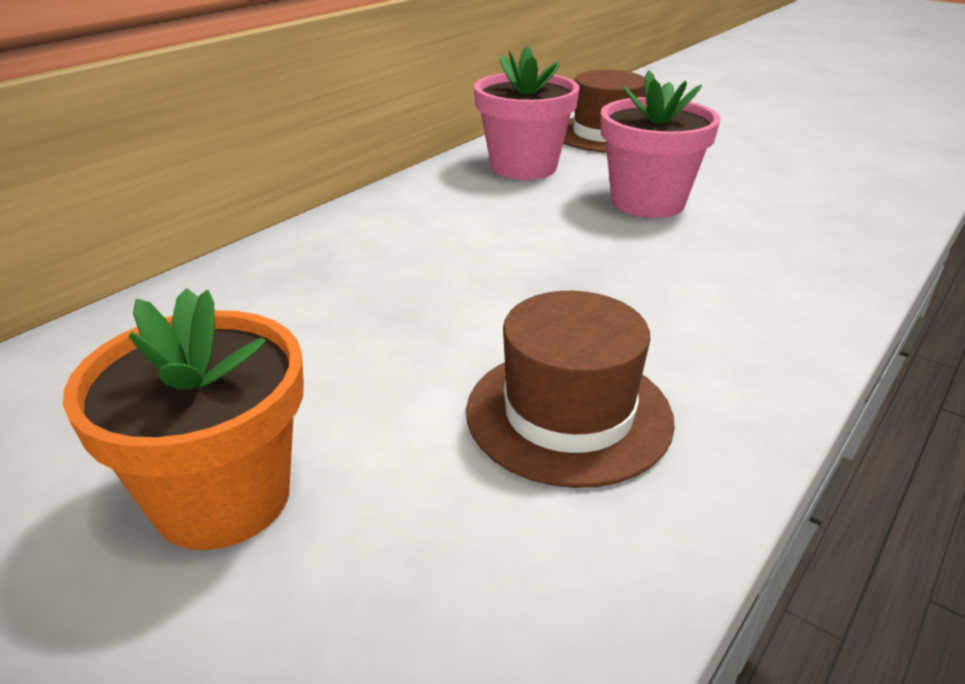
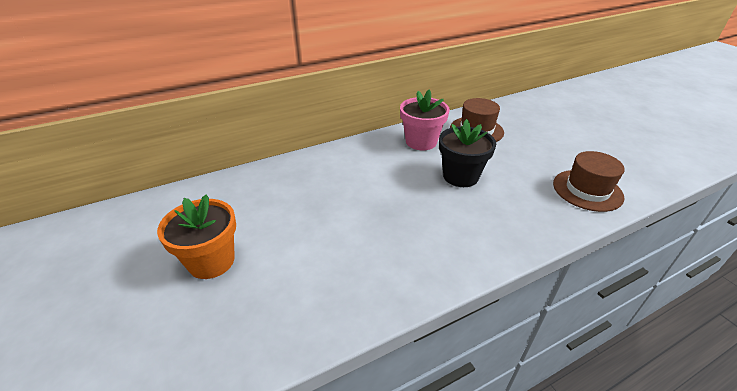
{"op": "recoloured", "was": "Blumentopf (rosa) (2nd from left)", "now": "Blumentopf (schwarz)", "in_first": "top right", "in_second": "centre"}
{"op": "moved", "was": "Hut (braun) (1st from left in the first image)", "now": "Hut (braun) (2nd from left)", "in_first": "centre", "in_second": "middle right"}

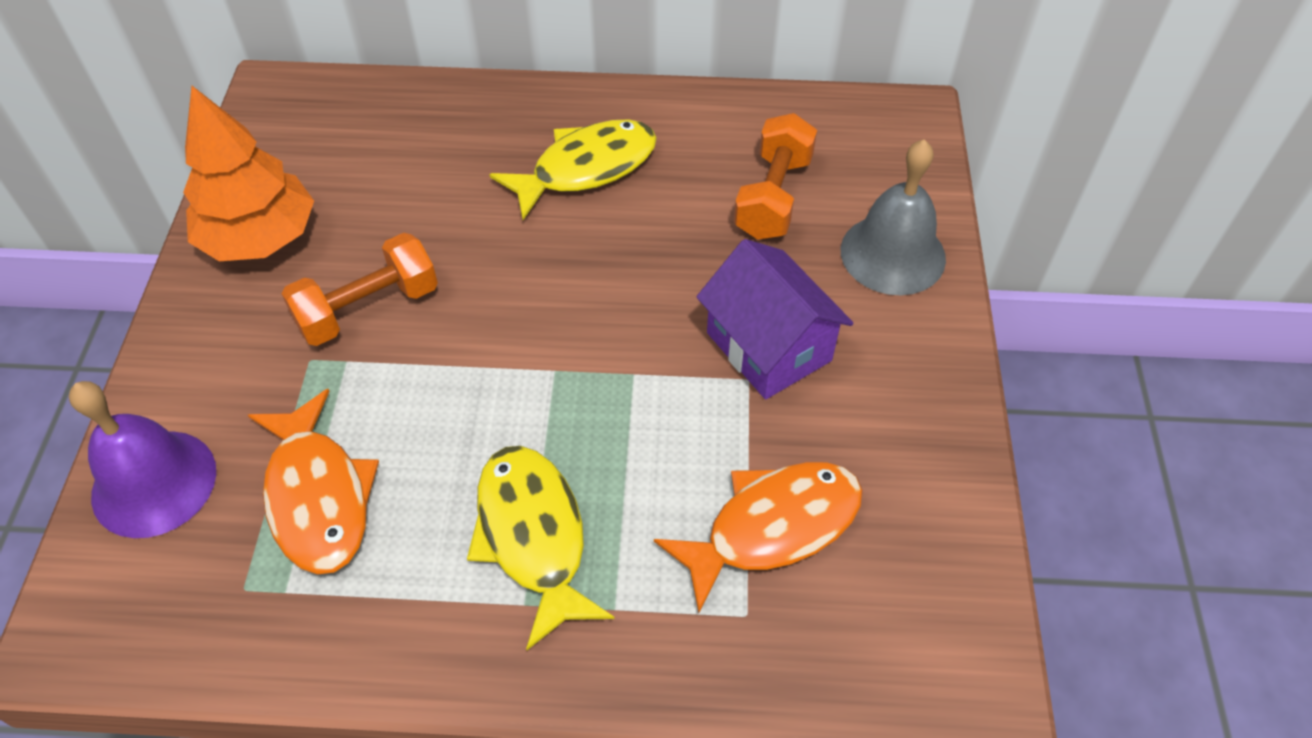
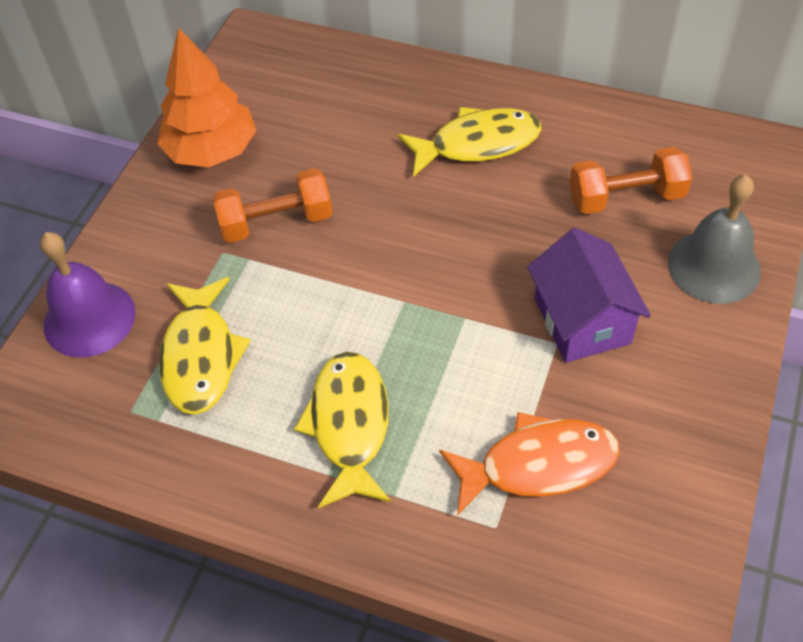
{"op": "turned", "was": "Hantel (orange) (2nd from left)", "in_first": "top centre", "in_second": "top right", "clockwise": 45}
{"op": "recoloured", "was": "Fisch (orange) (1st from left)", "now": "Fisch (gelb) (1st from left)", "in_first": "middle left", "in_second": "middle left"}

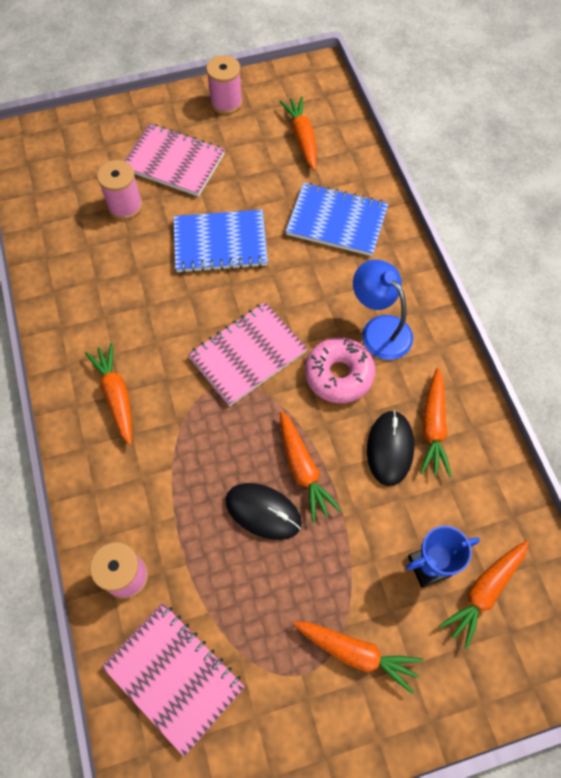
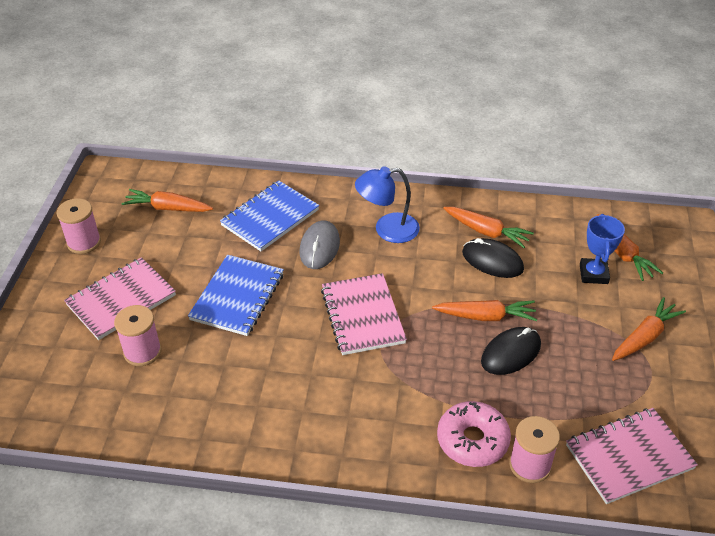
{"op": "moved", "was": "Donut (rosa)", "in_first": "centre", "in_second": "bottom centre"}
{"op": "removed", "was": "Karotte (orange) (1st from left)", "in_first": "middle left"}
{"op": "added", "now": "Computermaus (grau)", "in_second": "centre"}

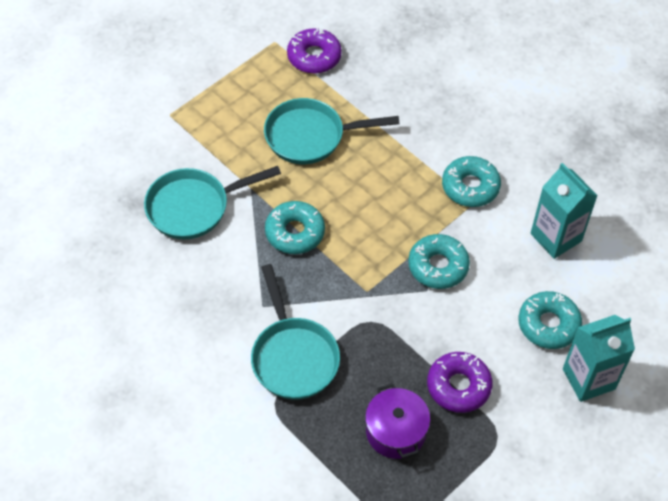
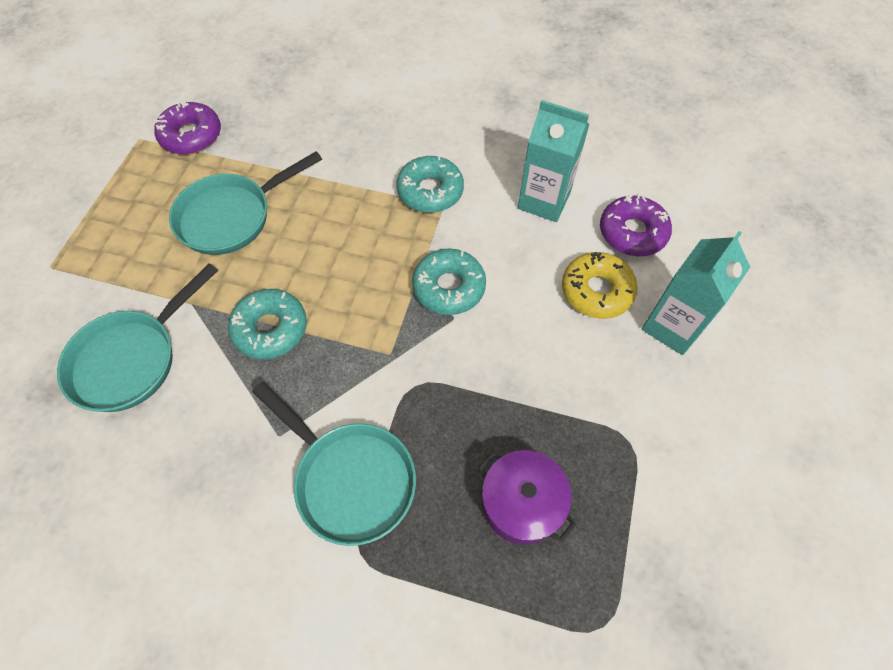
{"op": "recoloured", "was": "Donut (türkis) (4th from left)", "now": "Donut (gelb)", "in_first": "middle right", "in_second": "middle right"}
{"op": "moved", "was": "Donut (lila) (2nd from left)", "in_first": "bottom right", "in_second": "middle right"}

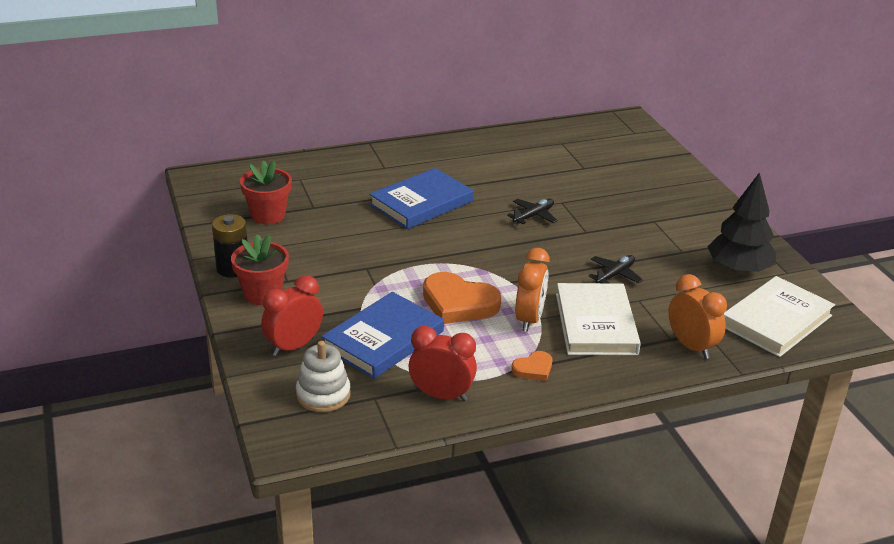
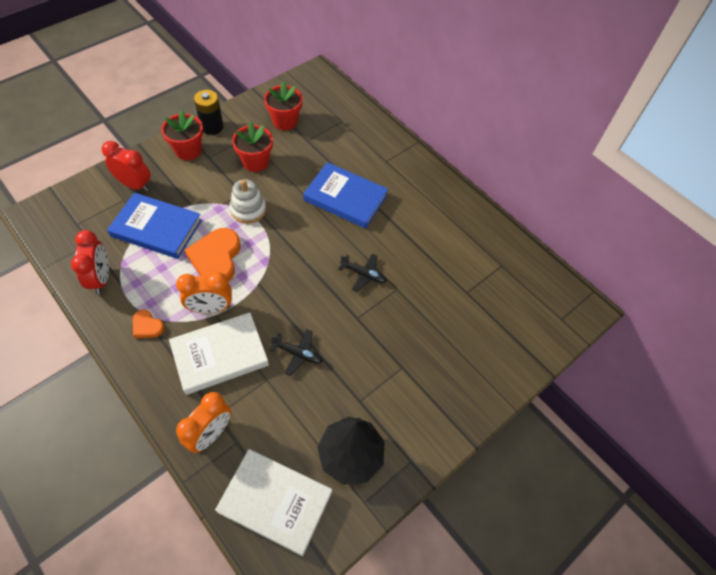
{"op": "moved", "was": "Stapelspielzeug (weiß)", "in_first": "bottom centre", "in_second": "centre"}
{"op": "added", "now": "Blumentopf (rot) (2nd from left)", "in_second": "top centre"}

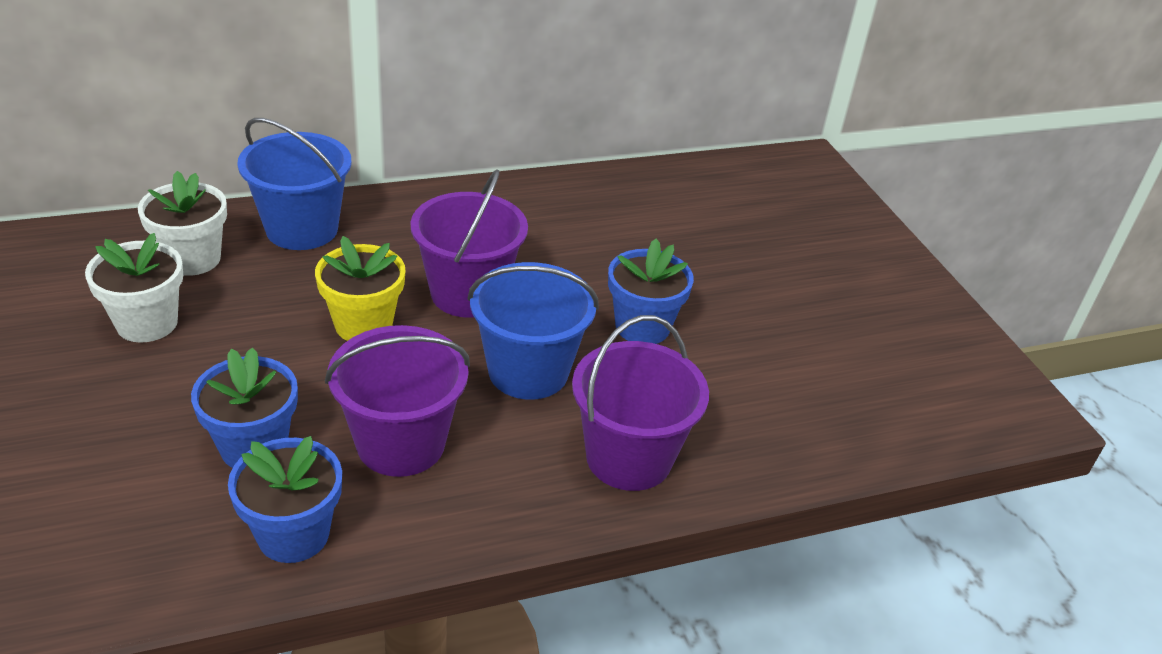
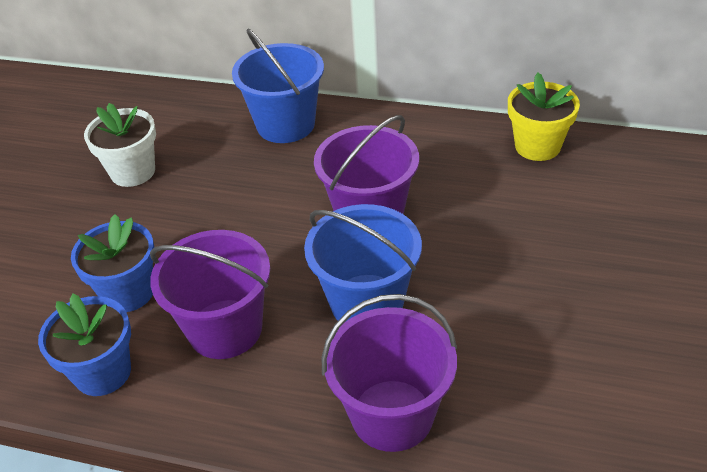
{"op": "removed", "was": "Blumentopf (weiß) (2nd from left)", "in_first": "middle left"}
{"op": "moved", "was": "Blumentopf (gelb)", "in_first": "middle left", "in_second": "top right"}
{"op": "removed", "was": "Blumentopf (blau) (3rd from left)", "in_first": "centre"}

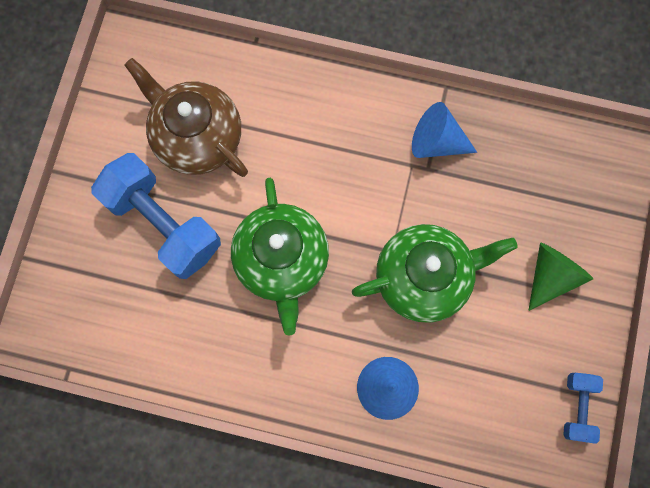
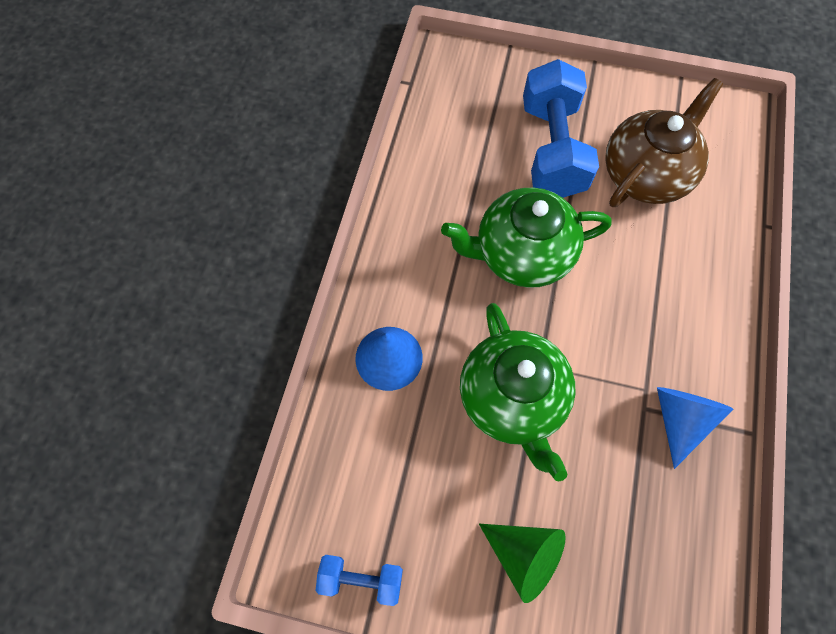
{"op": "turned", "was": "Hantel (blau) (1st from left in the first image)", "in_first": "middle left", "in_second": "top right", "clockwise": -45}

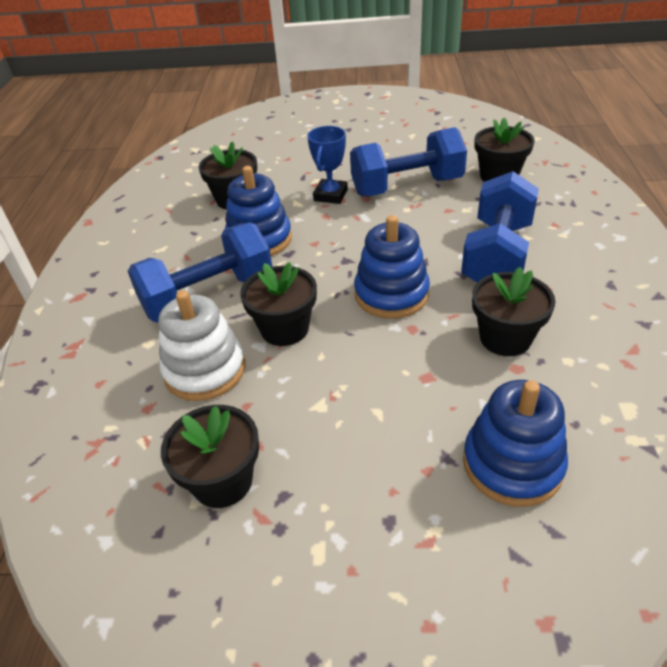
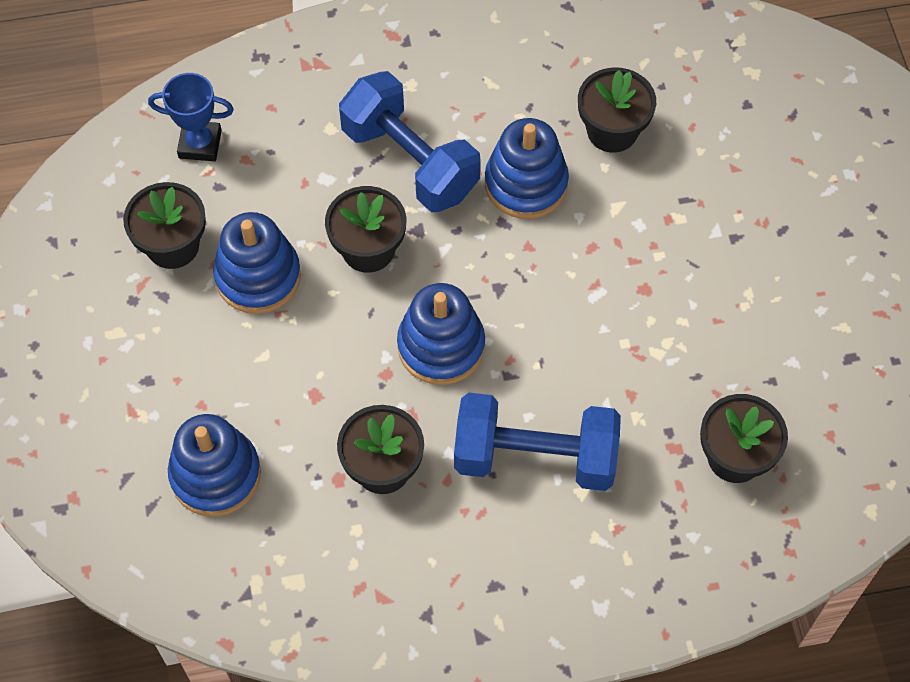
{"op": "moved", "was": "Pokal (blau)", "in_first": "top centre", "in_second": "top left"}
{"op": "removed", "was": "Hantel (blau) (2nd from left)", "in_first": "top centre"}
{"op": "removed", "was": "Stapelspielzeug (weiß)", "in_first": "middle left"}
{"op": "added", "now": "Stapelspielzeug (blau) (2nd from left)", "in_second": "middle left"}

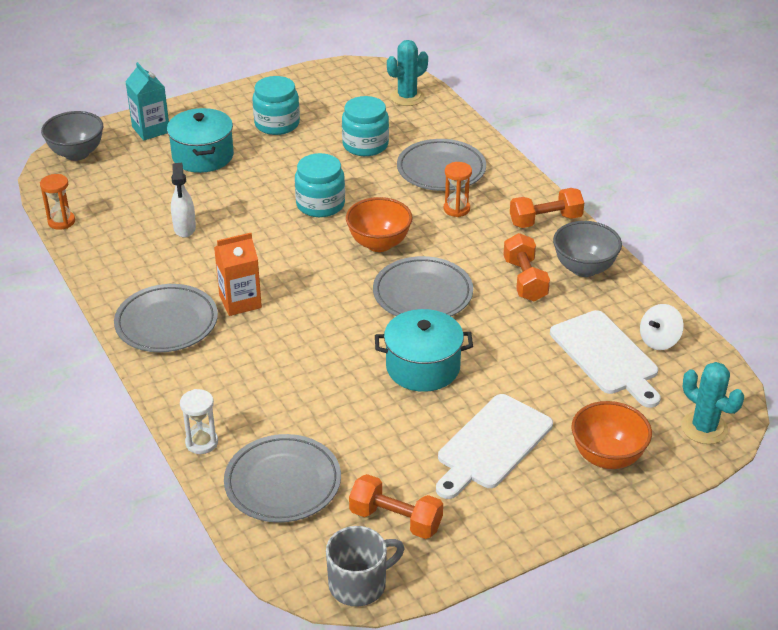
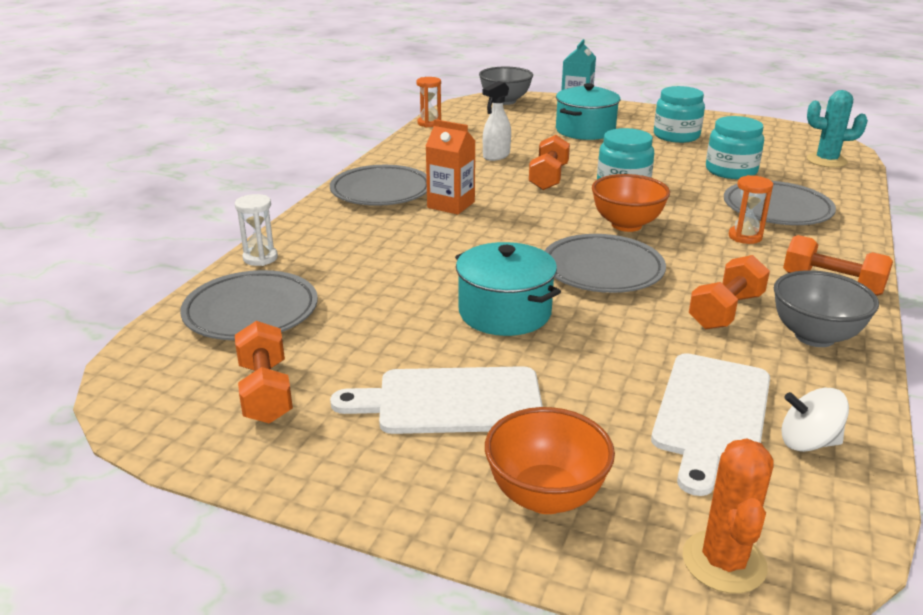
{"op": "recoloured", "was": "Kaktus (türkis) (2nd from left)", "now": "Kaktus (orange)", "in_first": "middle right", "in_second": "bottom right"}
{"op": "removed", "was": "Tasse (grau)", "in_first": "bottom centre"}
{"op": "added", "now": "Hantel (orange) (2nd from left)", "in_second": "top centre"}

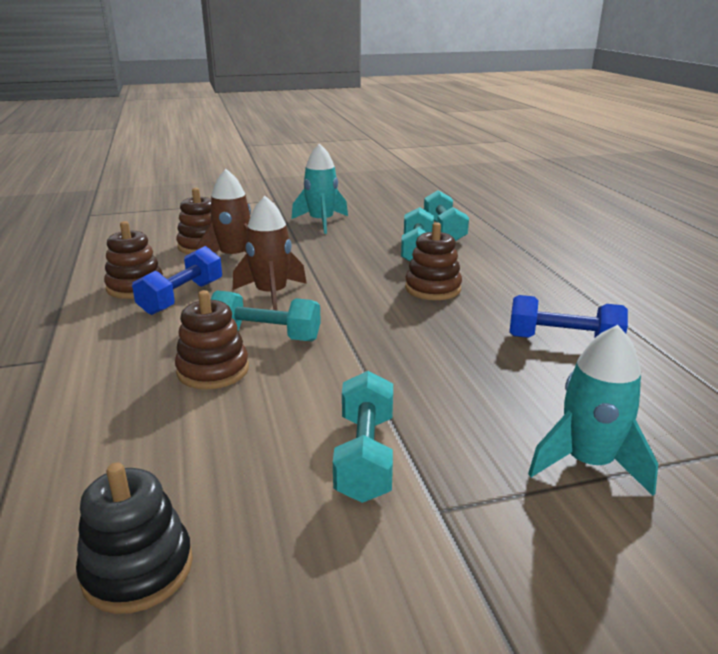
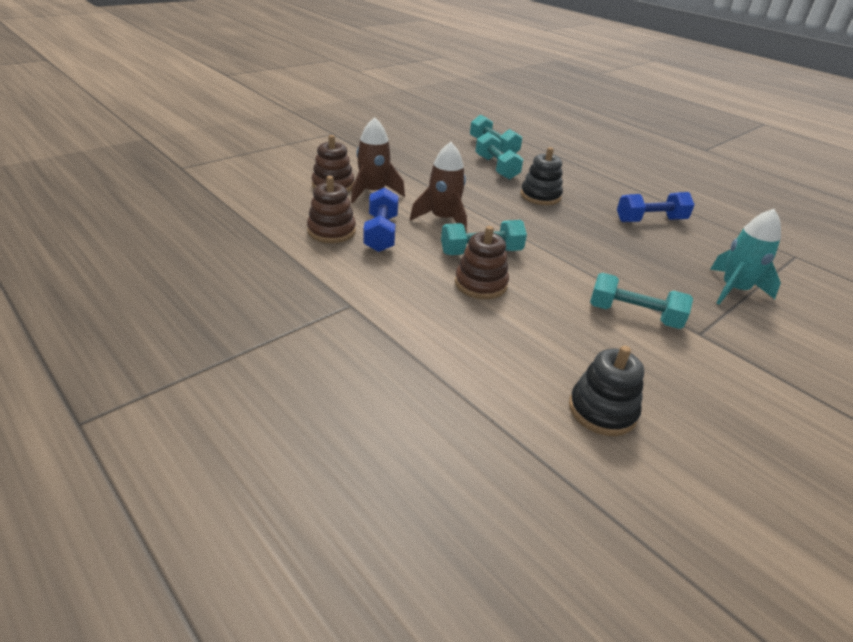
{"op": "removed", "was": "Rakete (türkis) (1st from left)", "in_first": "top centre"}
{"op": "recoloured", "was": "Stapelspielzeug (braun) (4th from left)", "now": "Stapelspielzeug (schwarz) (1st from left)", "in_first": "centre", "in_second": "top centre"}
{"op": "turned", "was": "Hantel (türkis) (2nd from left in the first image)", "in_first": "bottom centre", "in_second": "middle right", "clockwise": -45}

